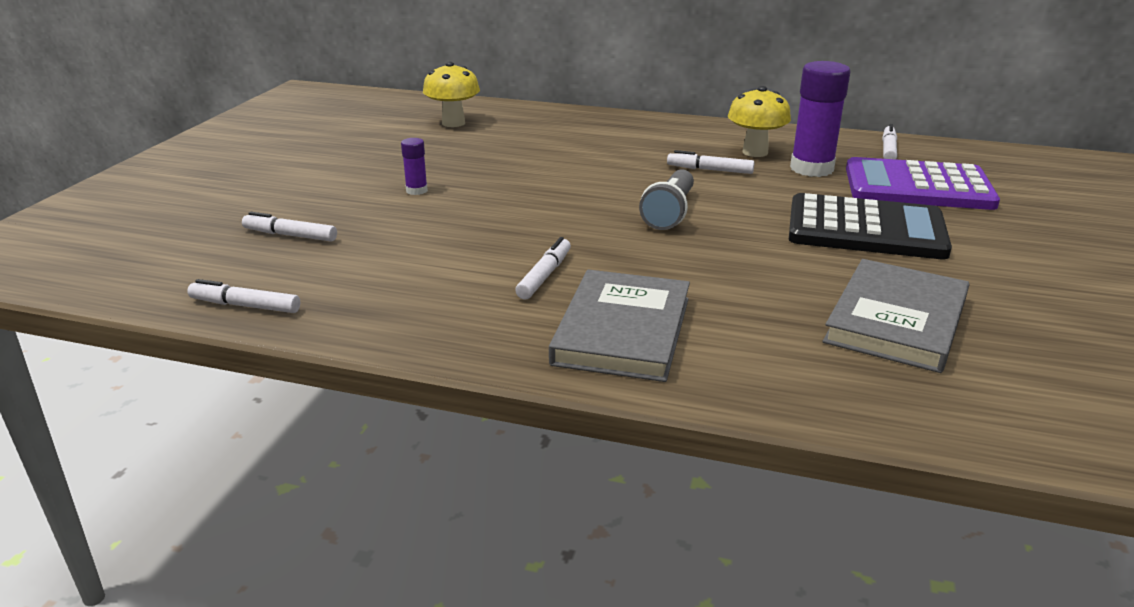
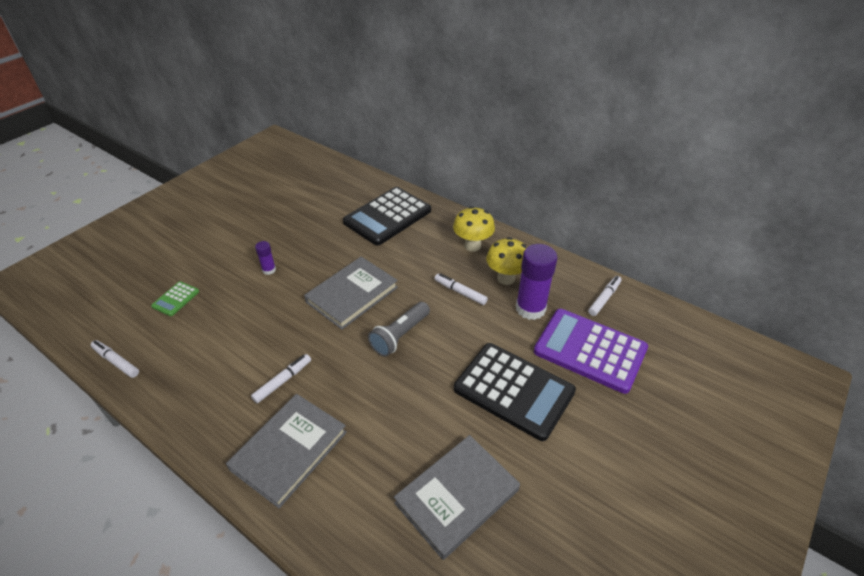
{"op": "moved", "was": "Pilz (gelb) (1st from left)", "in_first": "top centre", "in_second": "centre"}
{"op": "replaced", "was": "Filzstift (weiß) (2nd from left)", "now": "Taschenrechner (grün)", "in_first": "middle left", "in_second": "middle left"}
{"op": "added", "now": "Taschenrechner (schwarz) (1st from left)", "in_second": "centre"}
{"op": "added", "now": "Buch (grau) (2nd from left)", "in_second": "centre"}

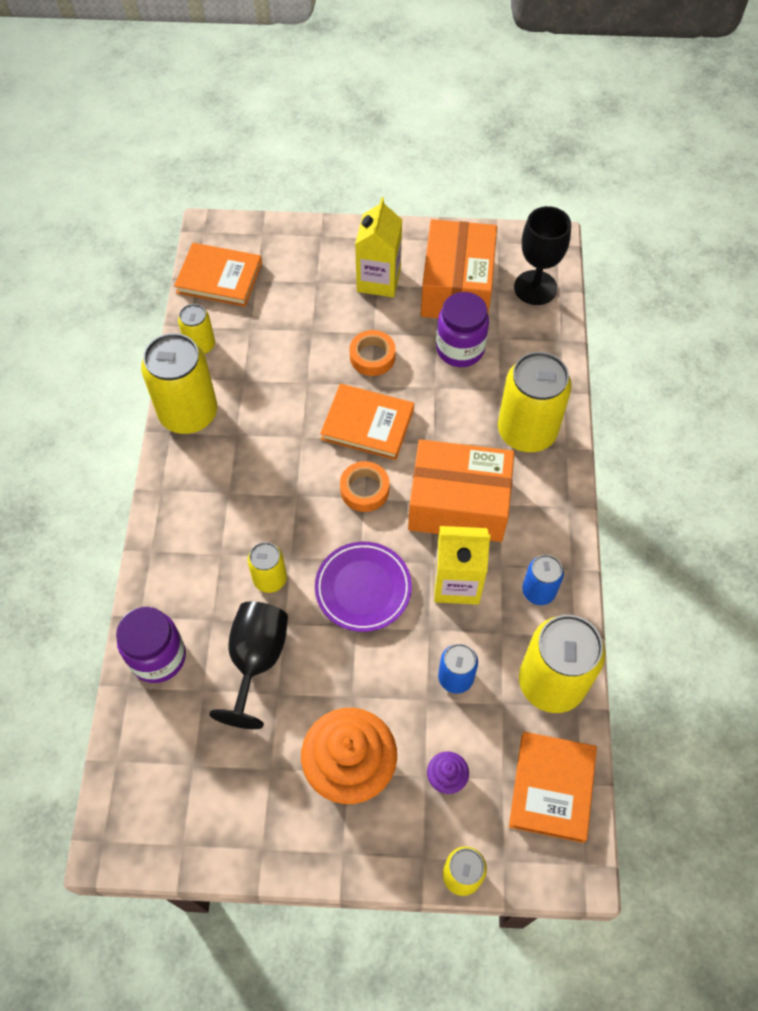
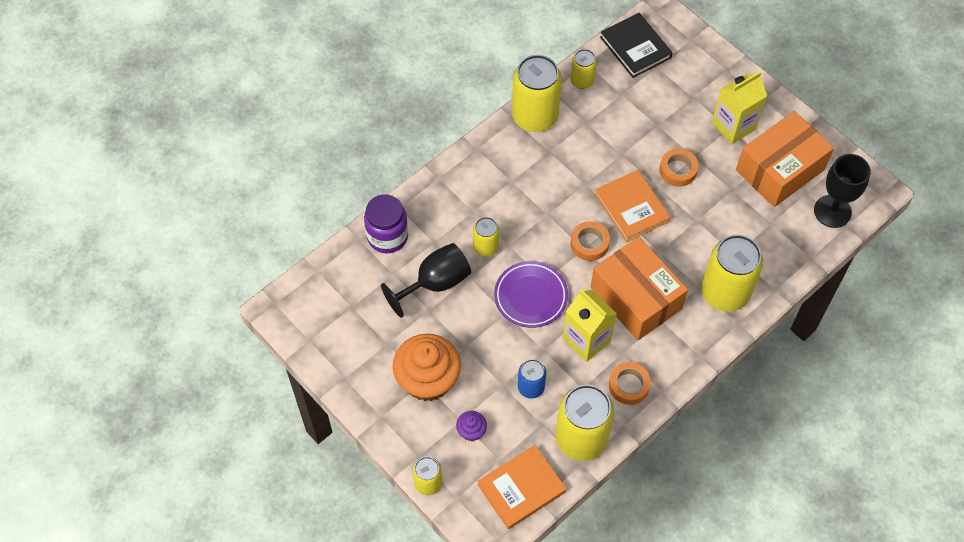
{"op": "recoloured", "was": "Buch (orange) (1st from left)", "now": "Buch (schwarz)", "in_first": "top left", "in_second": "top centre"}
{"op": "removed", "was": "Einmachglas (lila) (2nd from left)", "in_first": "top centre"}
{"op": "replaced", "was": "Dose (blau) (2nd from left)", "now": "Klebeband (orange) (2nd from left)", "in_first": "middle right", "in_second": "bottom centre"}

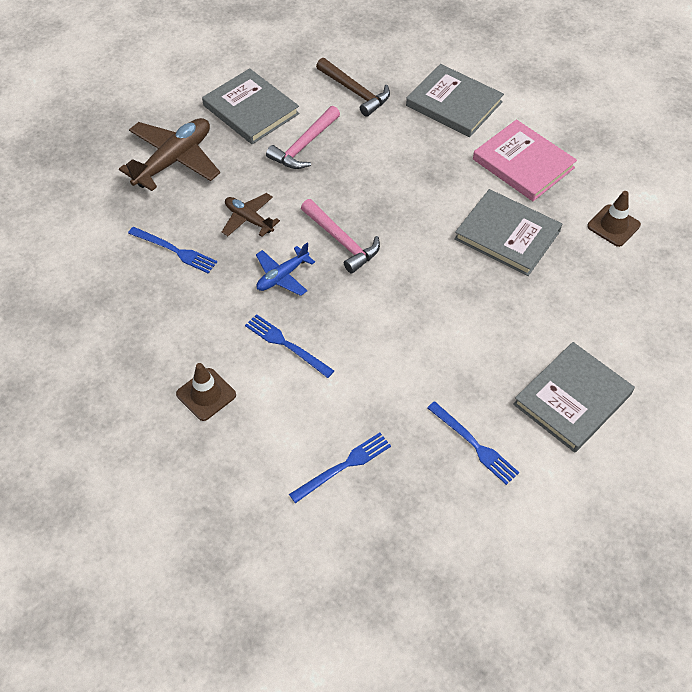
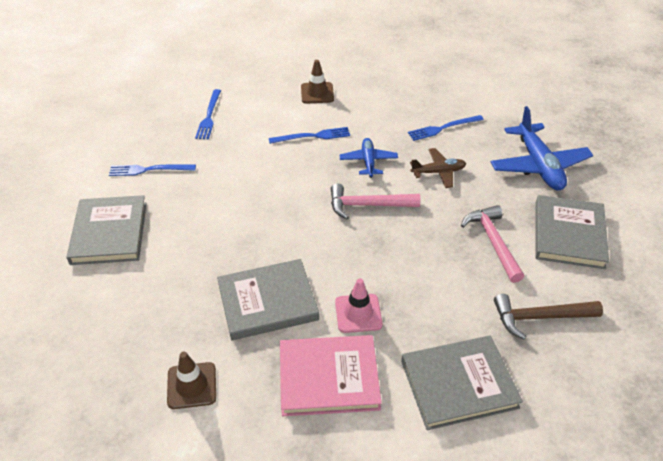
{"op": "turned", "was": "Buch (grau) (1st from left in the first image)", "in_first": "top centre", "in_second": "middle right", "clockwise": -75}
{"op": "recoloured", "was": "Flugzeug (braun) (1st from left)", "now": "Flugzeug (blau) (2nd from left)", "in_first": "top left", "in_second": "top right"}
{"op": "added", "now": "Leitkegel (rosa)", "in_second": "centre"}

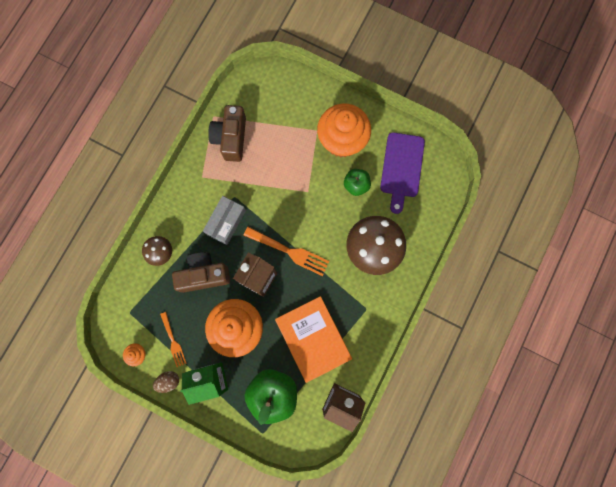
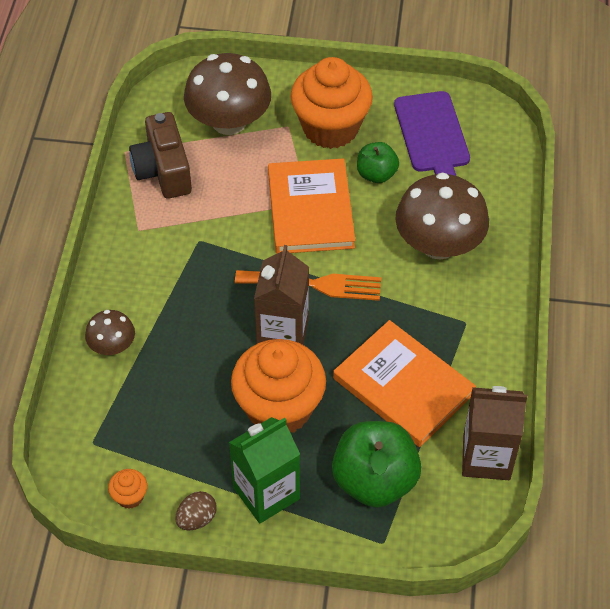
{"op": "removed", "was": "Schachtel (grau)", "in_first": "centre"}
{"op": "removed", "was": "Kamera (braun) (1st from left)", "in_first": "middle left"}
{"op": "removed", "was": "Gabel (orange) (1st from left)", "in_first": "bottom left"}
{"op": "added", "now": "Pilz (braun) (2nd from left)", "in_second": "top centre"}
{"op": "added", "now": "Buch (orange) (1st from left)", "in_second": "centre"}

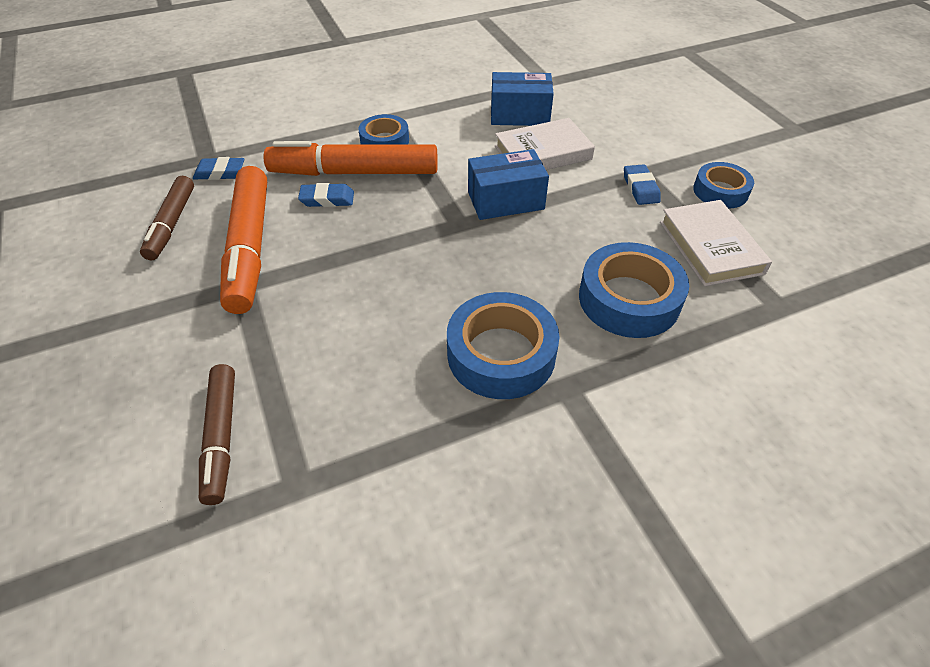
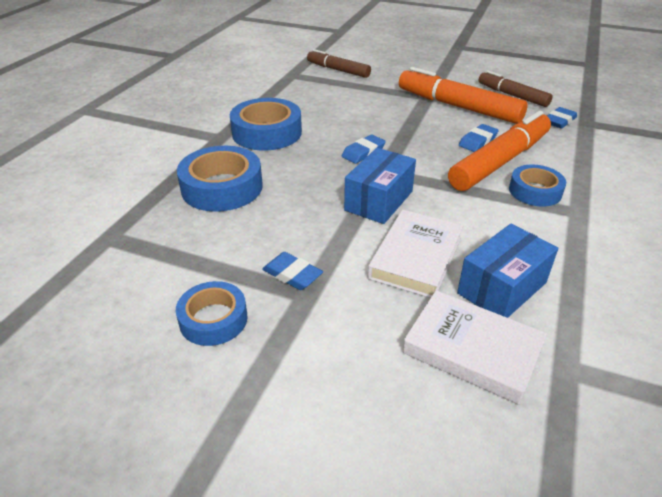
{"op": "moved", "was": "Buch (weiß) (2nd from left)", "in_first": "middle right", "in_second": "bottom right"}
{"op": "added", "now": "Radiergummi (blau) (2nd from left)", "in_second": "top centre"}

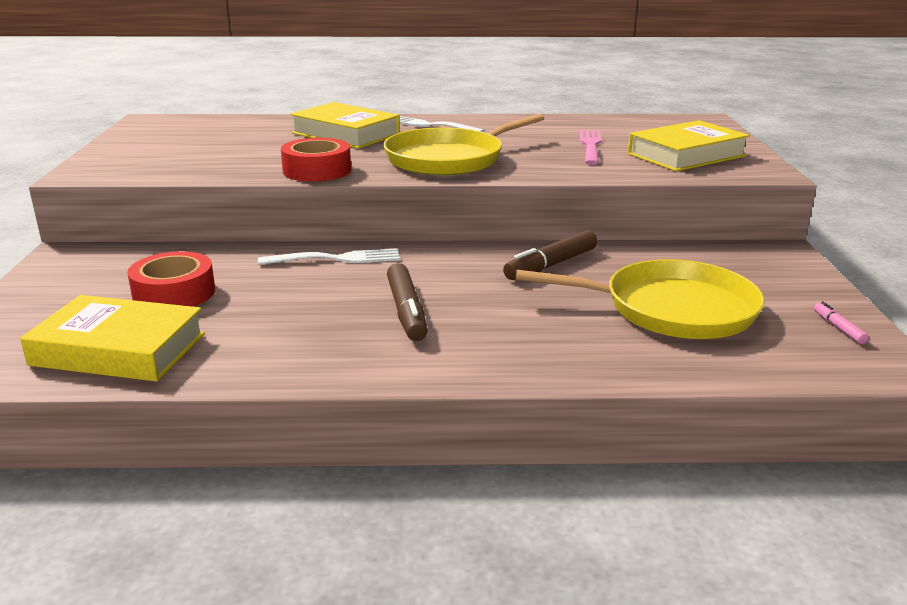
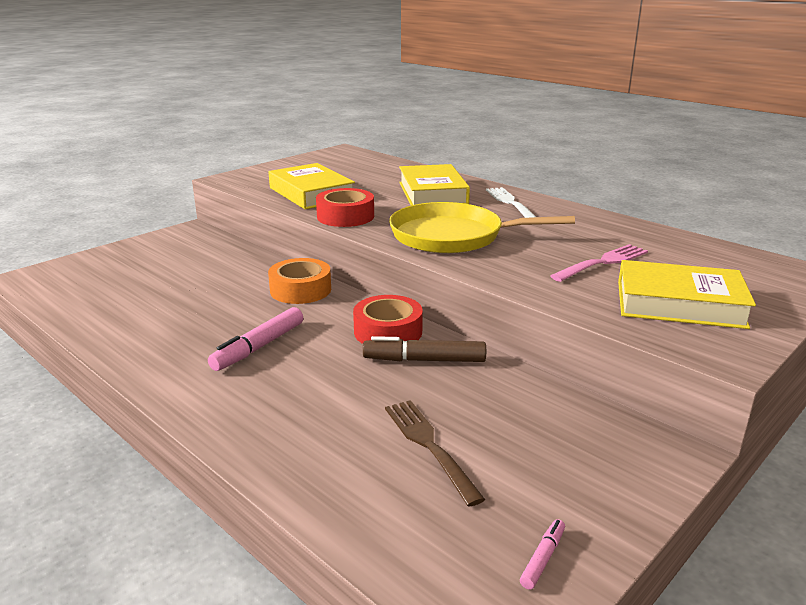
{"op": "replaced", "was": "Gabel (weiß) (1st from left)", "now": "Klebeband (orange)", "in_first": "centre", "in_second": "centre"}
{"op": "moved", "was": "Klebeband (rot) (1st from left in the first image)", "now": "Klebeband (rot) (2nd from left)", "in_first": "middle left", "in_second": "centre"}
{"op": "replaced", "was": "Pfanne (gelb) (2nd from left)", "now": "Gabel (braun)", "in_first": "middle right", "in_second": "bottom centre"}
{"op": "recoloured", "was": "Filzstift (braun) (1st from left)", "now": "Filzstift (rosa) (1st from left)", "in_first": "centre", "in_second": "middle left"}
{"op": "moved", "was": "Buch (gelb) (1st from left)", "in_first": "middle left", "in_second": "top centre"}

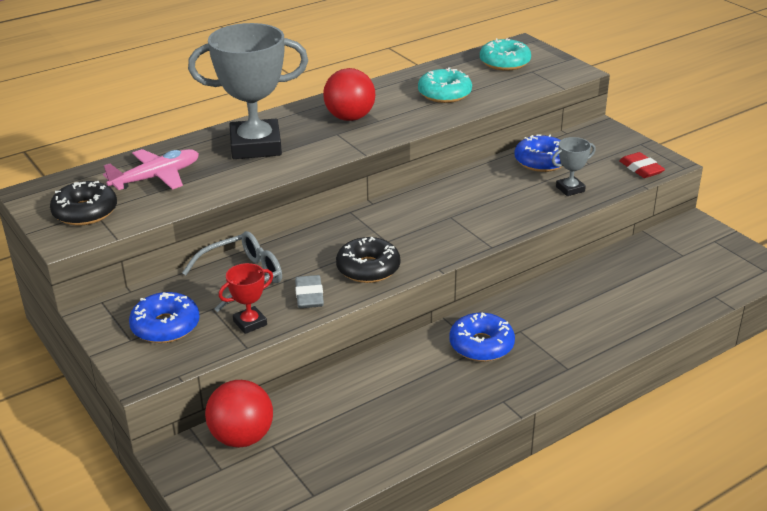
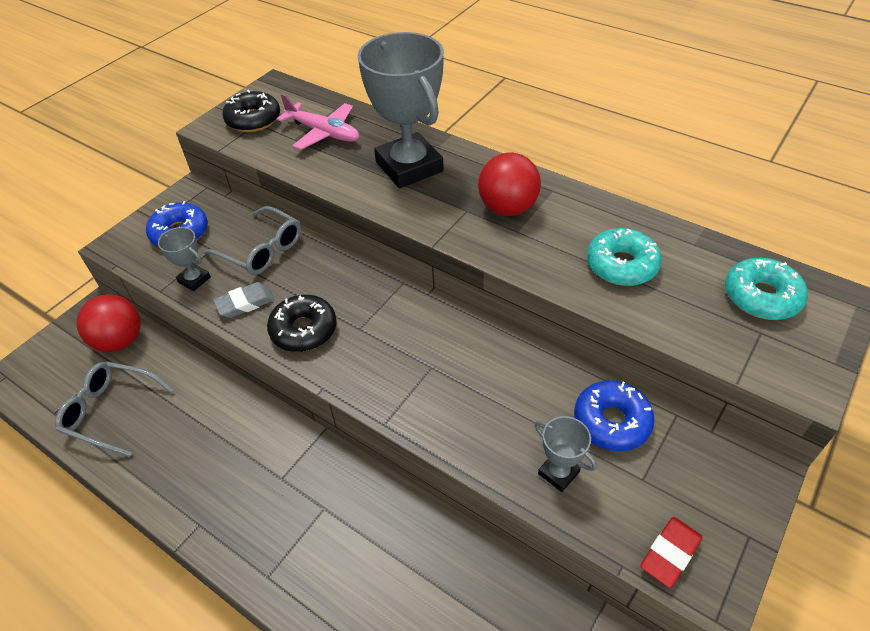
{"op": "recoloured", "was": "Pokal (rot)", "now": "Pokal (grau) (1st from left)", "in_first": "middle left", "in_second": "middle left"}
{"op": "removed", "was": "Donut (blau) (2nd from left)", "in_first": "centre"}
{"op": "added", "now": "Brille (grau) (1st from left)", "in_second": "middle left"}

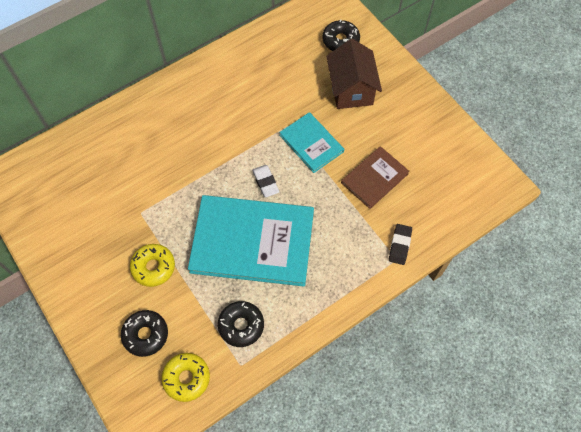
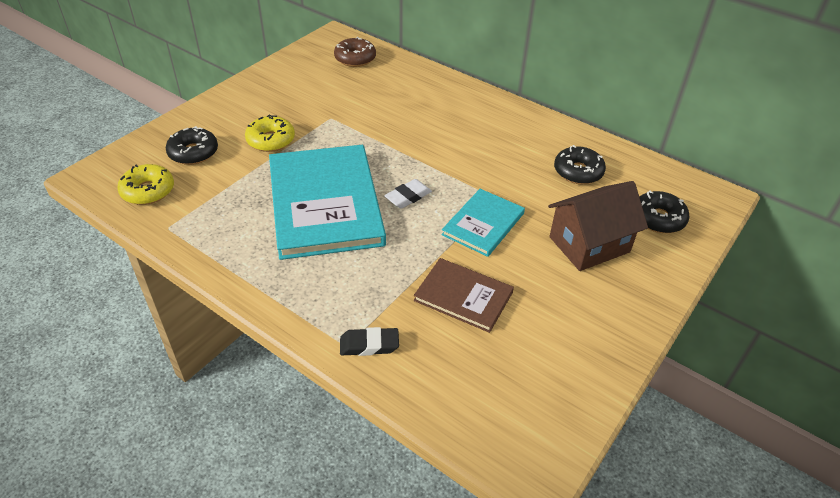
{"op": "moved", "was": "Donut (schwarz) (2nd from left)", "in_first": "bottom centre", "in_second": "top right"}
{"op": "added", "now": "Donut (braun)", "in_second": "top centre"}

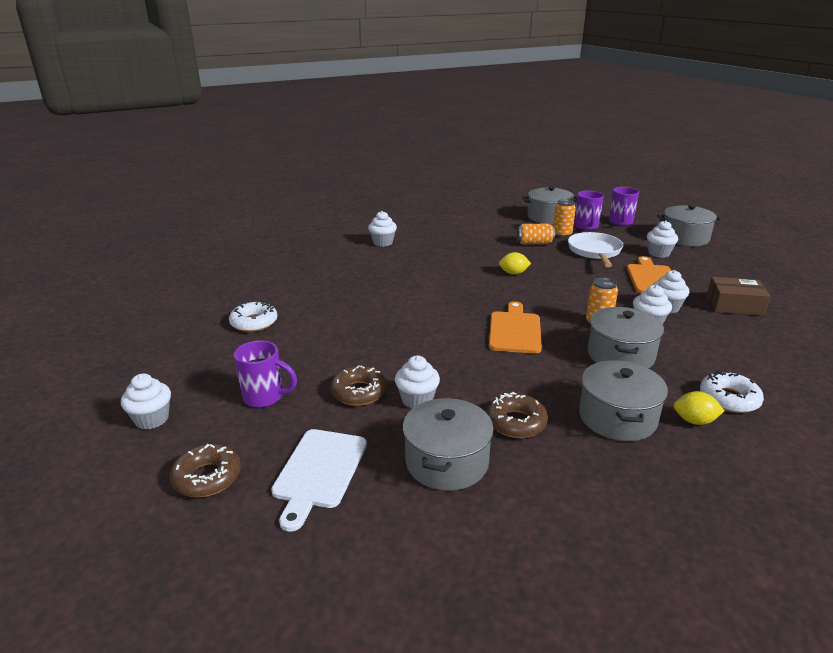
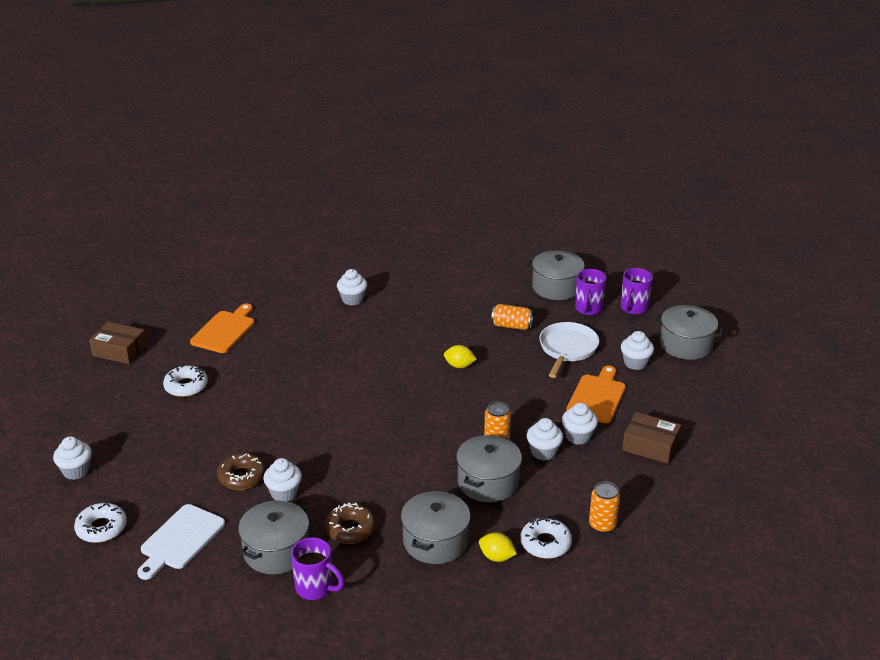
{"op": "moved", "was": "Dose (orange) (2nd from left in the first image)", "now": "Dose (orange) (3rd from left)", "in_first": "middle right", "in_second": "bottom right"}
{"op": "moved", "was": "Schneidebrett (orange) (1st from left)", "in_first": "centre", "in_second": "middle left"}
{"op": "moved", "was": "Tasse (lila) (1st from left)", "in_first": "middle left", "in_second": "bottom centre"}
{"op": "recoloured", "was": "Donut (braun) (1st from left)", "now": "Donut (weiß) (1st from left)", "in_first": "bottom left", "in_second": "bottom left"}
{"op": "added", "now": "Schachtel (braun) (1st from left)", "in_second": "middle left"}

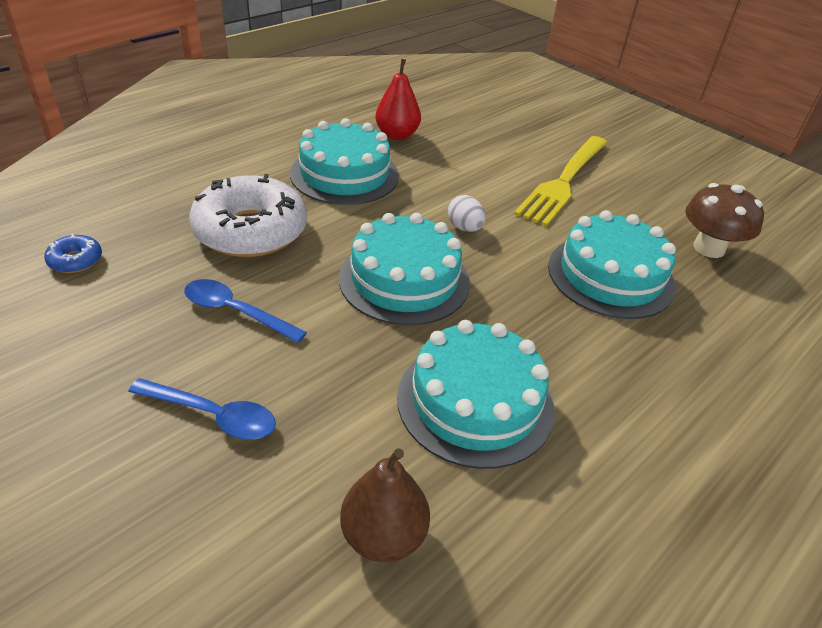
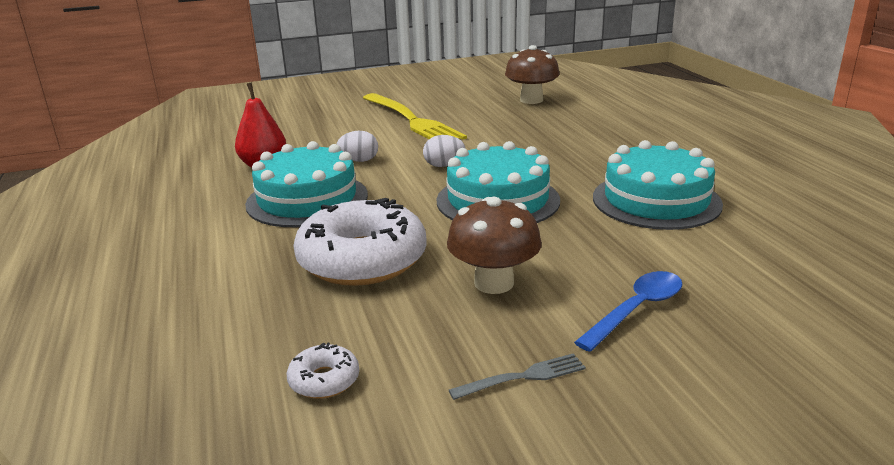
{"op": "removed", "was": "Kuchen (türkis) (4th from left)", "in_first": "middle right"}
{"op": "recoloured", "was": "Donut (blau)", "now": "Donut (weiß) (1st from left)", "in_first": "middle left", "in_second": "bottom centre"}
{"op": "replaced", "was": "Löffel (blau) (2nd from left)", "now": "Pilz (braun) (1st from left)", "in_first": "middle left", "in_second": "centre"}
{"op": "removed", "was": "Birne (braun)", "in_first": "bottom centre"}
{"op": "added", "now": "Ei (weiß) (1st from left)", "in_second": "top centre"}
{"op": "added", "now": "Gabel (grau)", "in_second": "bottom centre"}

